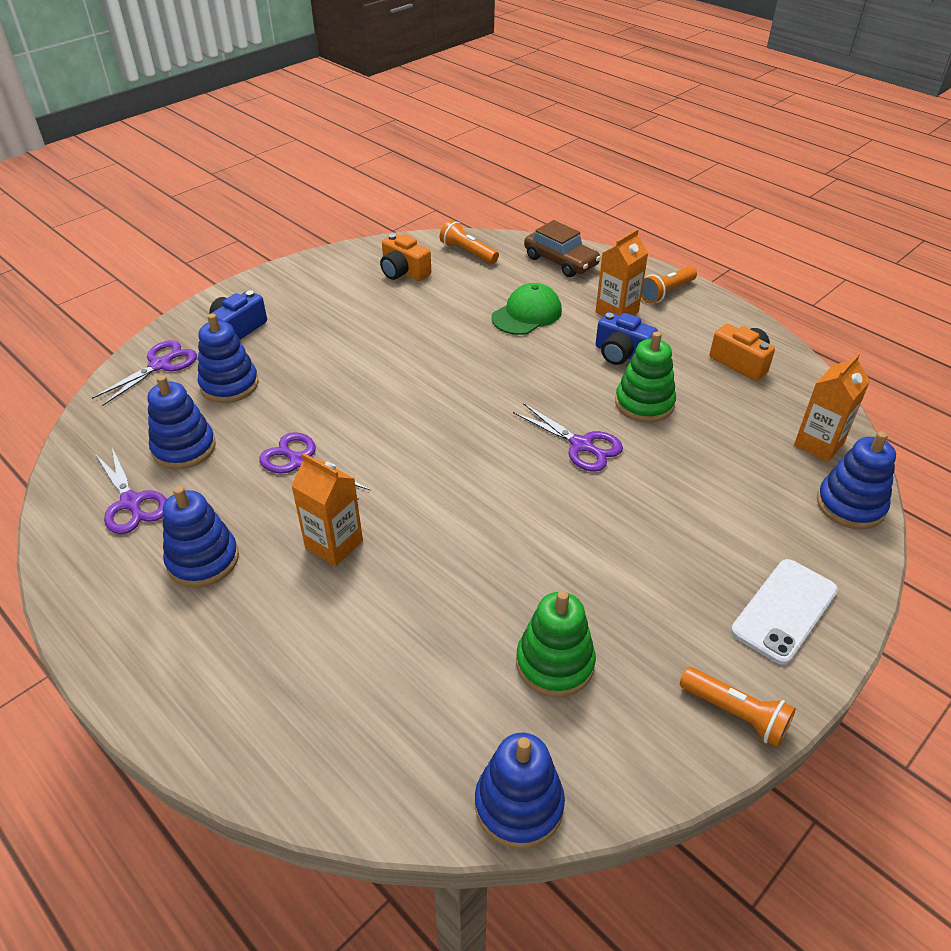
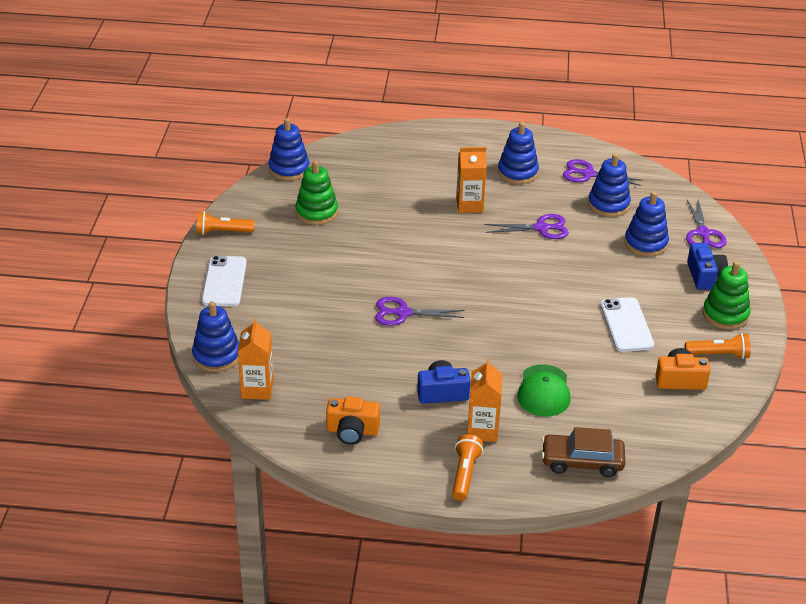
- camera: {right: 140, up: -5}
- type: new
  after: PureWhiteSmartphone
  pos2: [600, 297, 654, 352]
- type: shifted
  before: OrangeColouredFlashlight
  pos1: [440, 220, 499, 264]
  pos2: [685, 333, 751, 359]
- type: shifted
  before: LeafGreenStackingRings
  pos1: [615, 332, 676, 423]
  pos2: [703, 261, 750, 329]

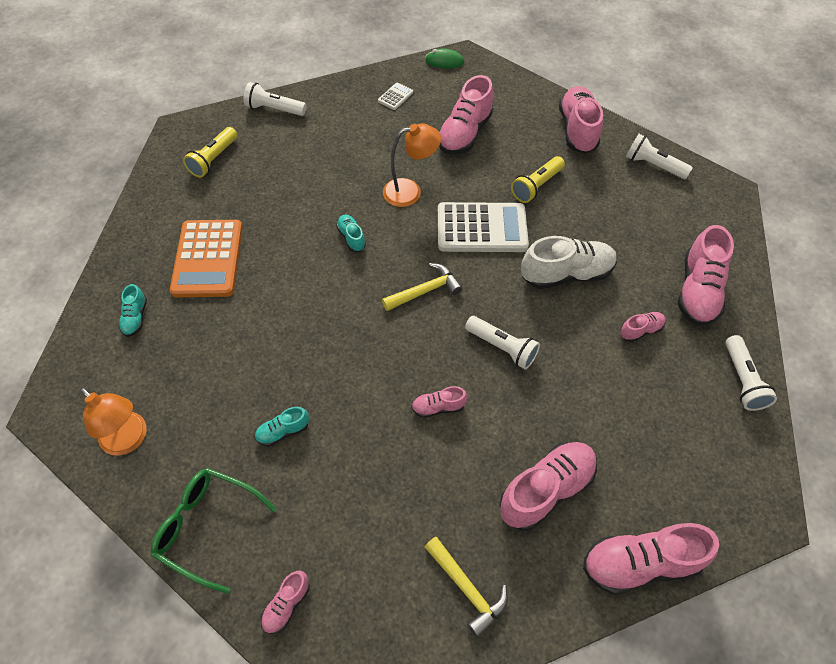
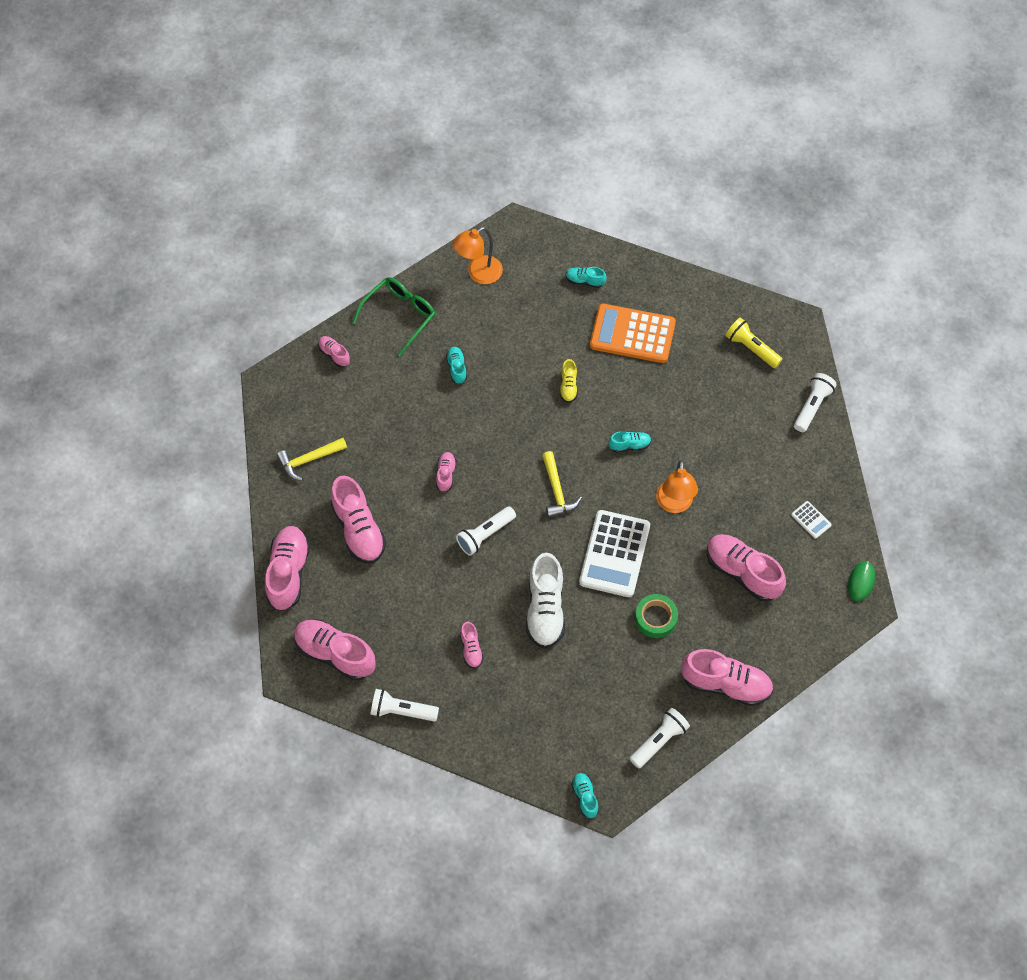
- camera: {right: 105, up: 5}
- type: new
  after: GoldenLaceUpShoe
  pos2: [560, 359, 578, 403]
- type: new
  after: TealLaceUpShoe
  pos2: [571, 773, 599, 818]
- type: shifted
  before: RosyLaceUpShoe
  pos1: [678, 225, 734, 326]
  pos2: [294, 620, 376, 681]
- type: swapped
  before: GoldenFlashlight
  after: LeafGreenTape
  pos1: [511, 156, 565, 203]
  pos2: [635, 594, 678, 638]

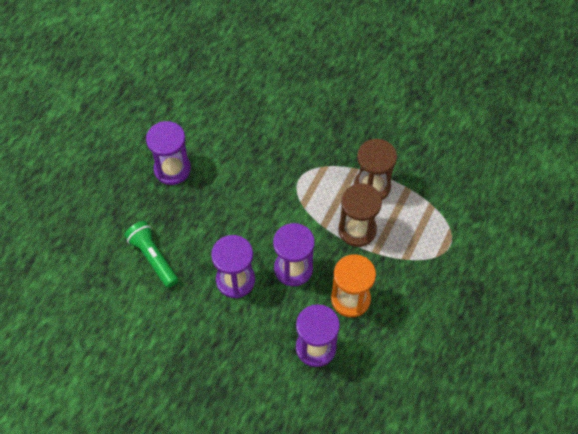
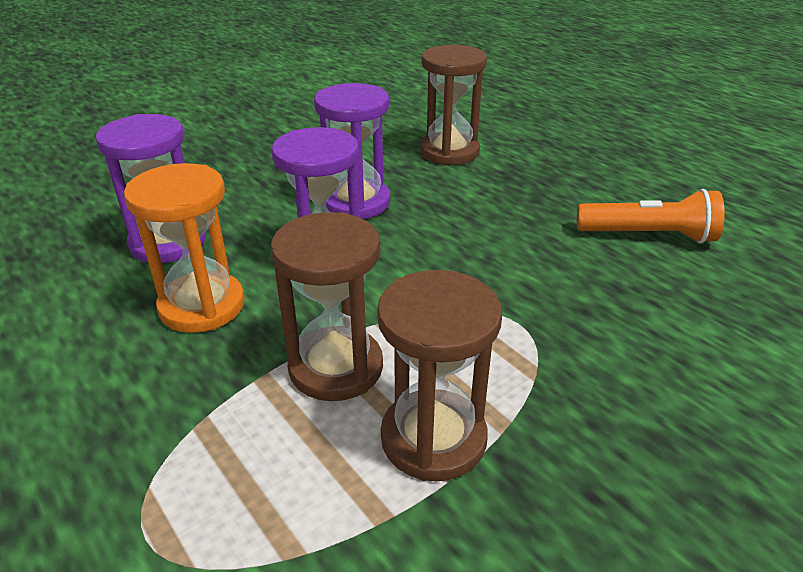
- camera: {right: 115, up: -25}
- type: gone
  before: PurpleSandTimer
  pos1: [146, 121, 191, 185]
- type: new
  after: OrangeColouredFlashlight
  pos2: [577, 189, 725, 244]
- type: swapped
  before: LeafGreenFlashlight
  after: DarkBrownSandTimer
  pos1: [124, 221, 178, 288]
  pos2: [420, 45, 487, 165]

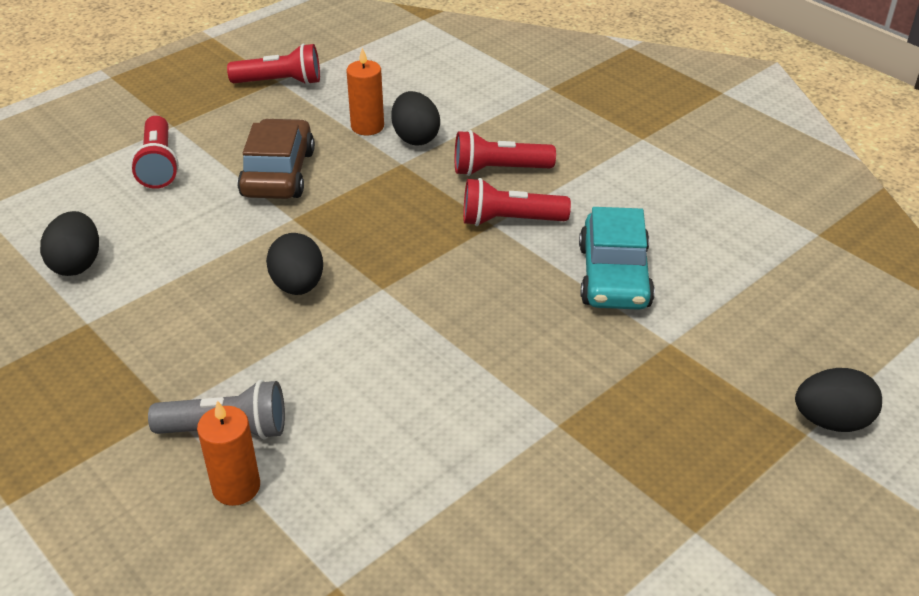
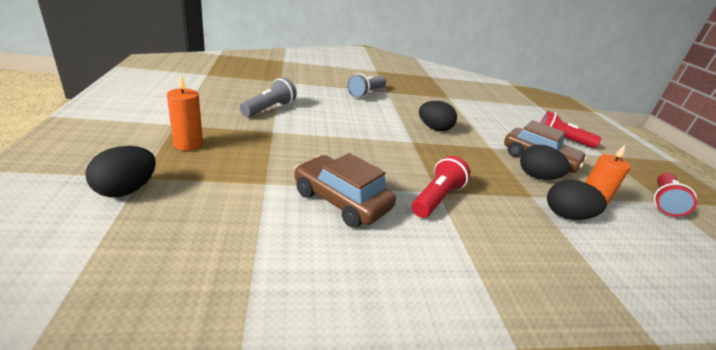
- camera: {right: 120, up: -10}
- type: gone
  before: ScarletFlashlight
  pos1: [455, 130, 556, 176]
- type: new
  after: GrayFlashlight
  pos2: [240, 77, 297, 117]
- type: shifted
  before: JetBlackEggShape
  pos1: [40, 211, 99, 276]
  pos2: [520, 145, 570, 180]
- type: shifted
  before: OrangeColouredCandle
  pos1: [197, 400, 260, 506]
  pos2: [167, 75, 203, 151]
- type: repainted
  before: TealAutomobile
  after: DarkBrownAutomobile
  pos1: [579, 207, 655, 310]
  pos2: [294, 153, 396, 228]

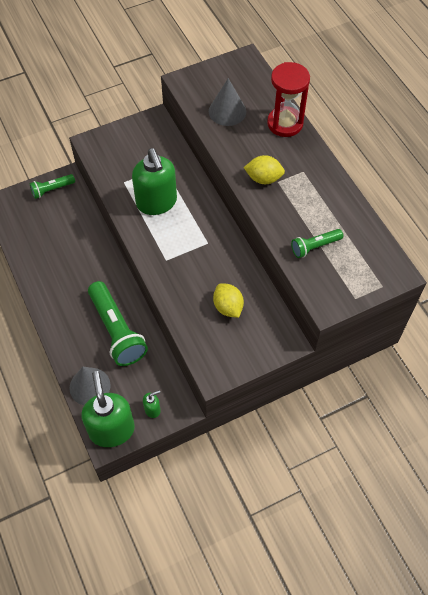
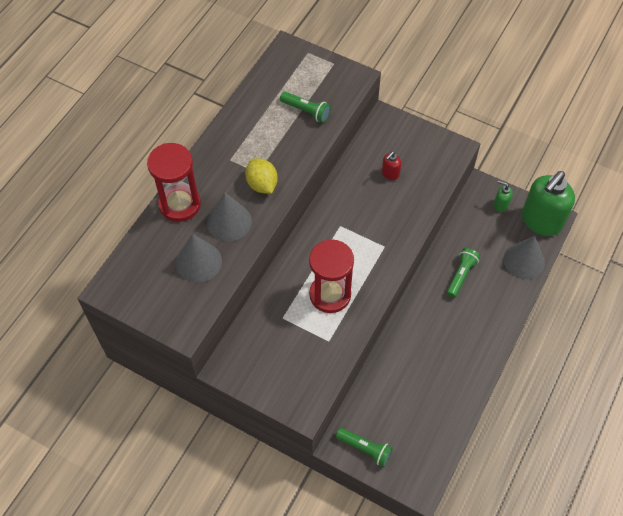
- camera: {right: -125, up: 0}
- type: new
  after: GraySolidCone
  pos2: [207, 192, 252, 241]
- type: swapped
  before: LeafGreenSoapDispenser
  after: ScarletSandTimer
  pos1: [132, 148, 177, 215]
  pos2: [309, 240, 354, 313]
- type: swapped
  before: GoldenCitrusFruit
  after: ScarletSoapDispenser
  pos1: [213, 283, 244, 318]
  pos2: [382, 151, 401, 180]
- type: scaled
  before: LeafGreenFlashlight
  pos1: [88, 281, 148, 366]
  pos2: [446, 248, 480, 298]
  scale: 0.53

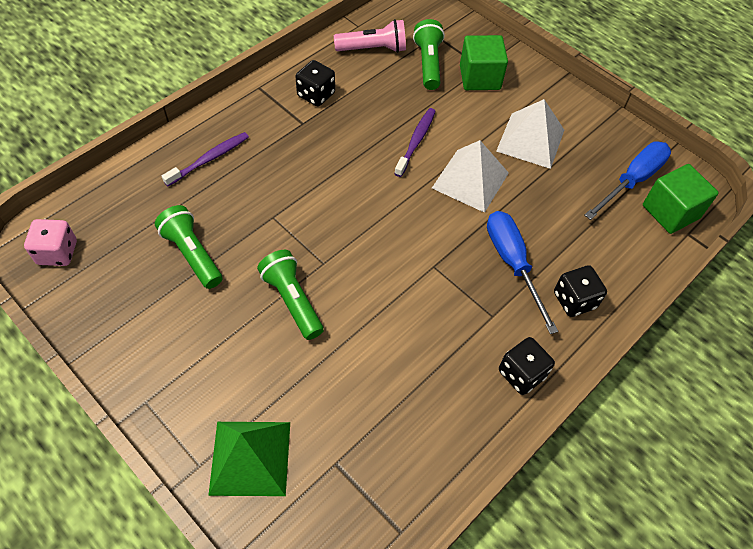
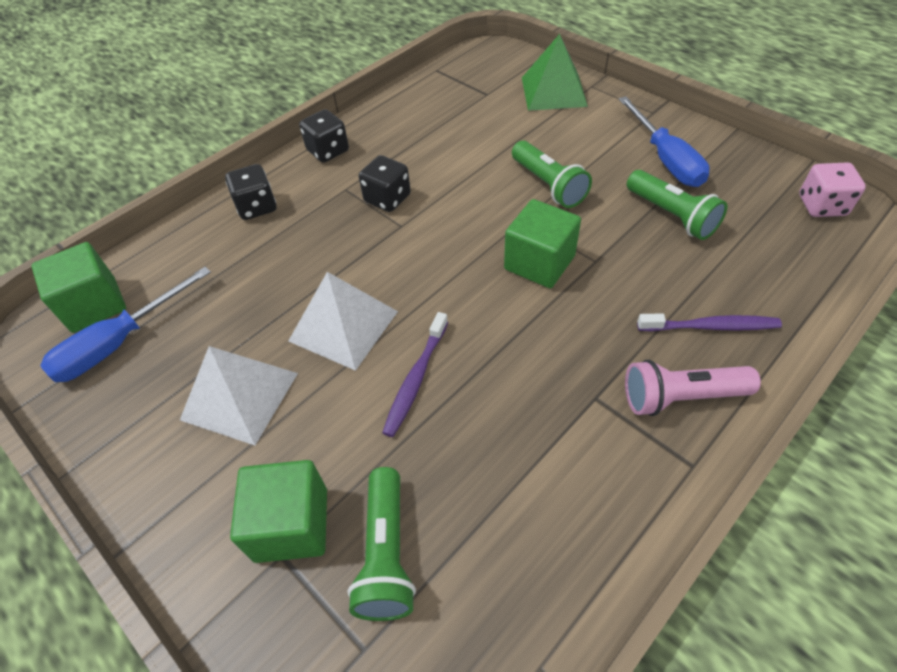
- camera: {right: -175, up: -5}
- type: new
  after: LeafGreenBlock
  pos2: [504, 199, 581, 288]
- type: shifted
  before: JetBlackDie
  pos1: [295, 60, 335, 107]
  pos2: [359, 155, 411, 212]
- type: shifted
  before: RosyFlashlight
  pos1: [334, 19, 406, 53]
  pos2: [625, 360, 761, 416]
- type: shifted
  before: RoyalBlueScrewdriver
  pos1: [487, 211, 558, 334]
  pos2: [619, 96, 710, 187]
- type: rotated
  before: PurpleToothBrush
  pos1: [162, 132, 249, 186]
  pos2: [637, 313, 782, 331]
  turn: -135

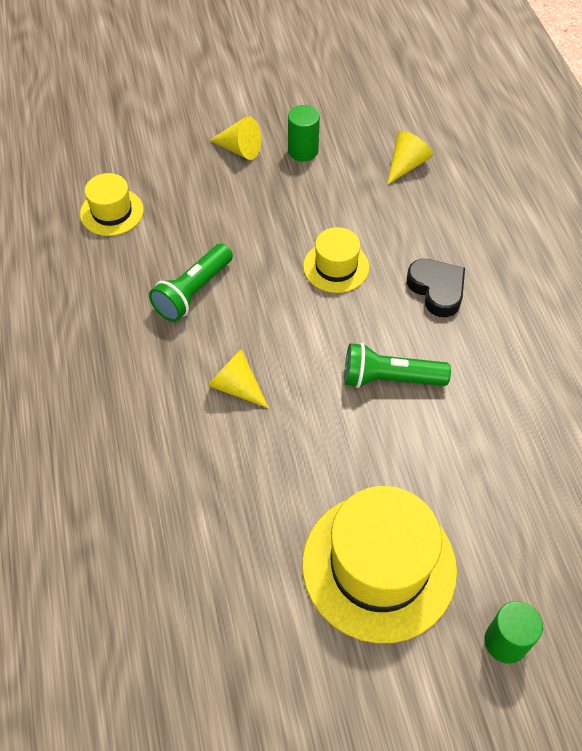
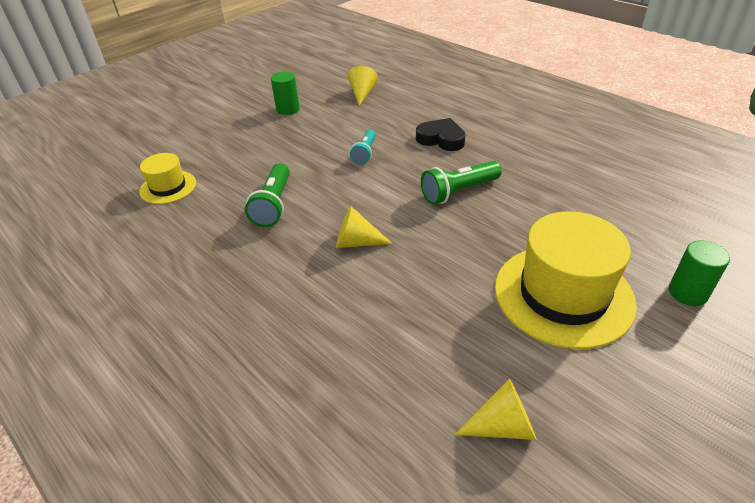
- camera: {right: -30, up: -15}
- type: shifted
  before: GoldenSolidCone
  pos1: [209, 116, 261, 160]
  pos2: [454, 379, 536, 440]
- type: swapped
  before: GoldenHat
  after: TealFlashlight
  pos1: [303, 227, 369, 293]
  pos2: [350, 130, 376, 164]

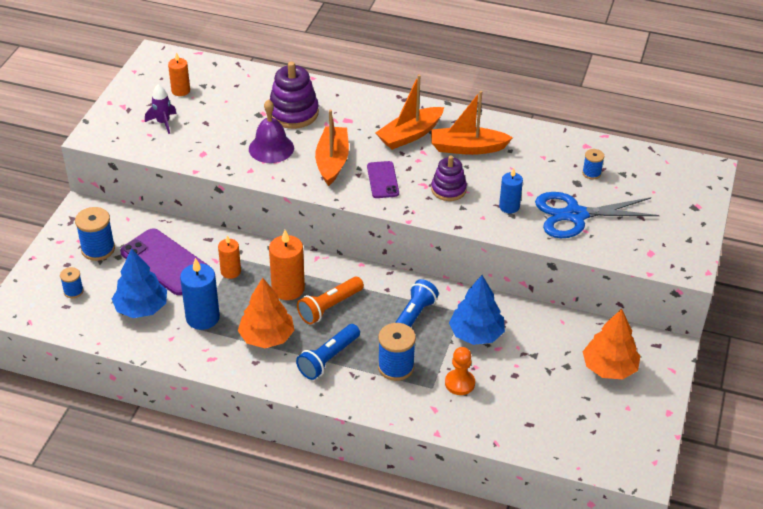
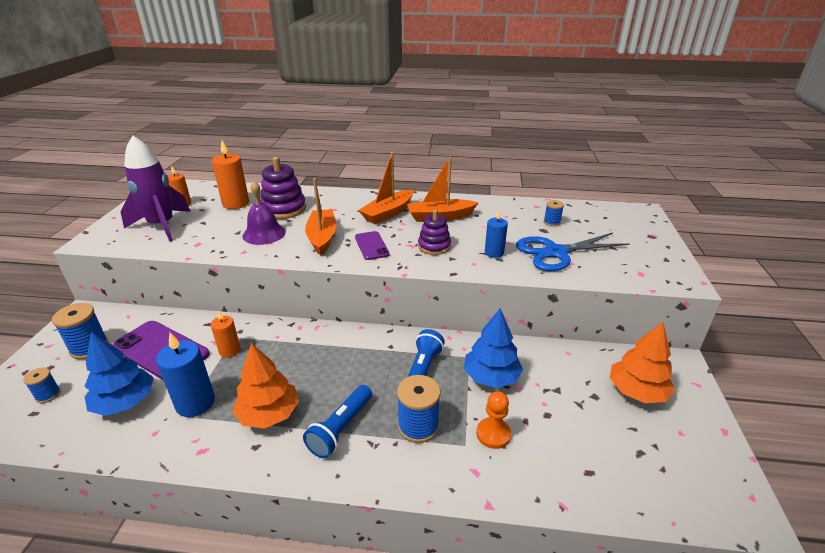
- camera: {right: -10, up: -10}
- type: gone
  before: OrangeColouredFlashlight
  pos1: [297, 277, 364, 325]
- type: shifted
  before: OrangeColouredCandle
  pos1: [269, 230, 305, 300]
  pos2: [212, 141, 249, 209]
- type: scaled
  before: PurpleSpaceship
  pos1: [145, 84, 177, 134]
  pos2: [120, 136, 191, 241]
  scale: 2.09

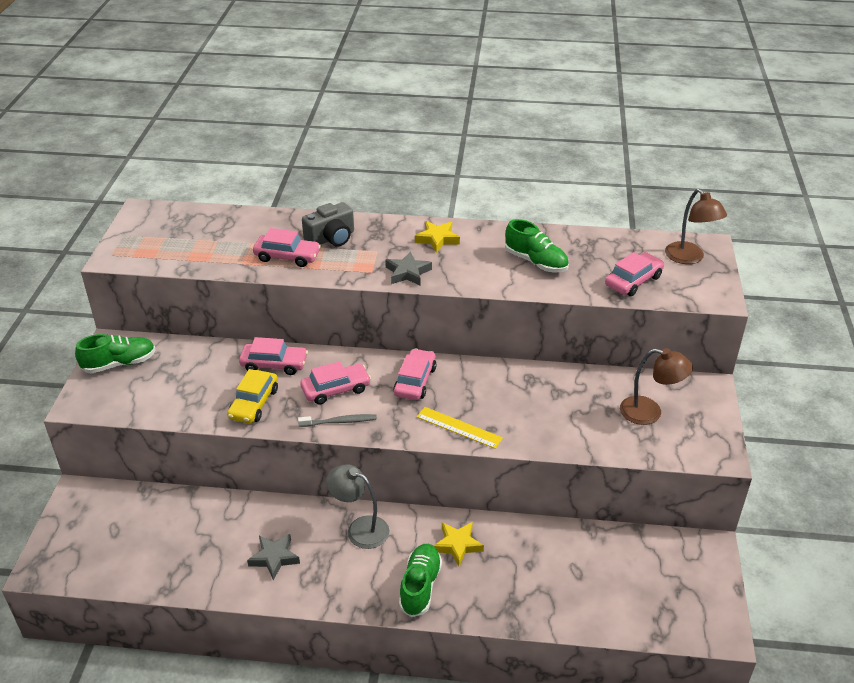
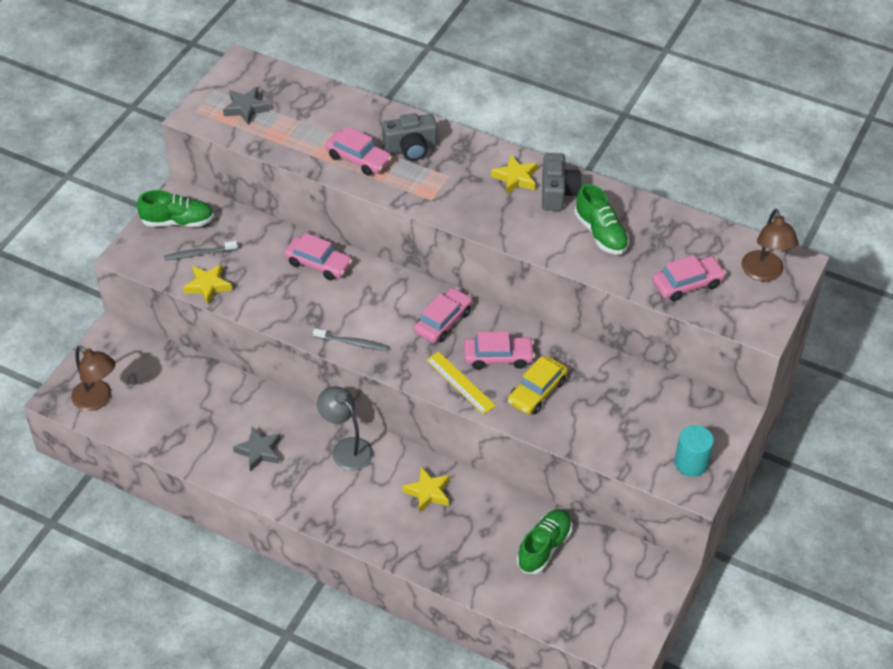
- camera: {right: 20, up: 10}
- type: new
  after: GrayToothBrush
  pos2: [164, 241, 238, 260]
- type: new
  after: GoldenStarShape
  pos2: [183, 264, 232, 305]
- type: new
  after: GrayCamera
  pos2: [542, 153, 582, 211]
- type: new
  after: TealSolidCylinder
  pos2: [674, 425, 714, 477]
- type: shifted
  before: GoldenAutomobile
  pos1: [227, 369, 278, 424]
  pos2: [507, 356, 568, 415]
- type: shifted
  before: RosyAutomobile
  pos1: [300, 361, 371, 405]
  pos2: [464, 331, 535, 369]
- type: shifted
  before: GrayStarShape
  pos1: [385, 252, 432, 285]
  pos2: [223, 87, 270, 125]
- type: shifted
  before: LeafGreenLaceUpShoe
  pos1: [399, 544, 442, 617]
  pos2: [517, 509, 572, 574]
- type: shifted
  before: DarkBrownDeskLamp
  pos1: [620, 348, 693, 425]
  pos2: [71, 346, 116, 411]

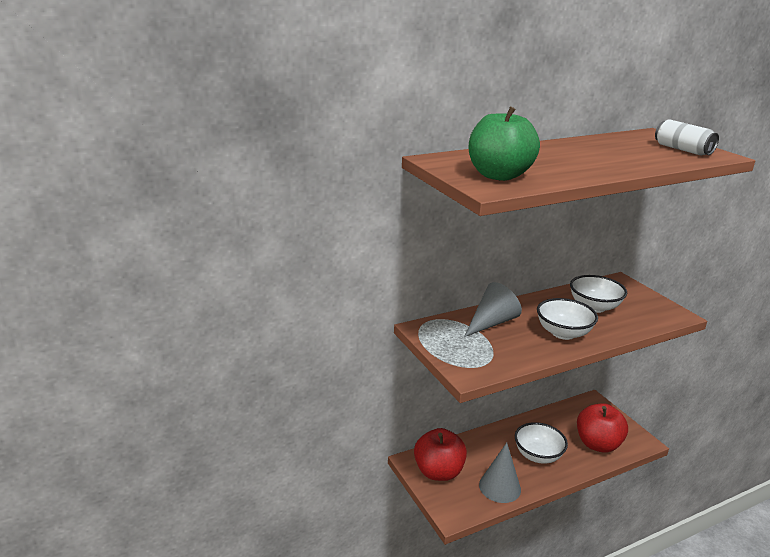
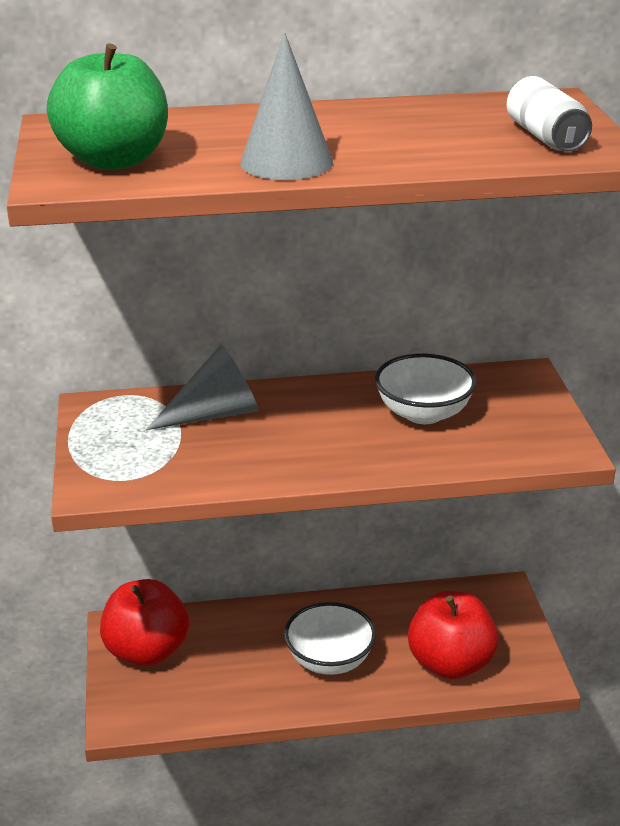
- camera: {right: 20, up: 5}
- type: gone
  before: PureWhiteDeepDish
  pos1: [537, 298, 598, 340]
- type: shifted
  before: GraySolidCone
  pos1: [479, 443, 521, 503]
  pos2: [240, 33, 333, 180]

